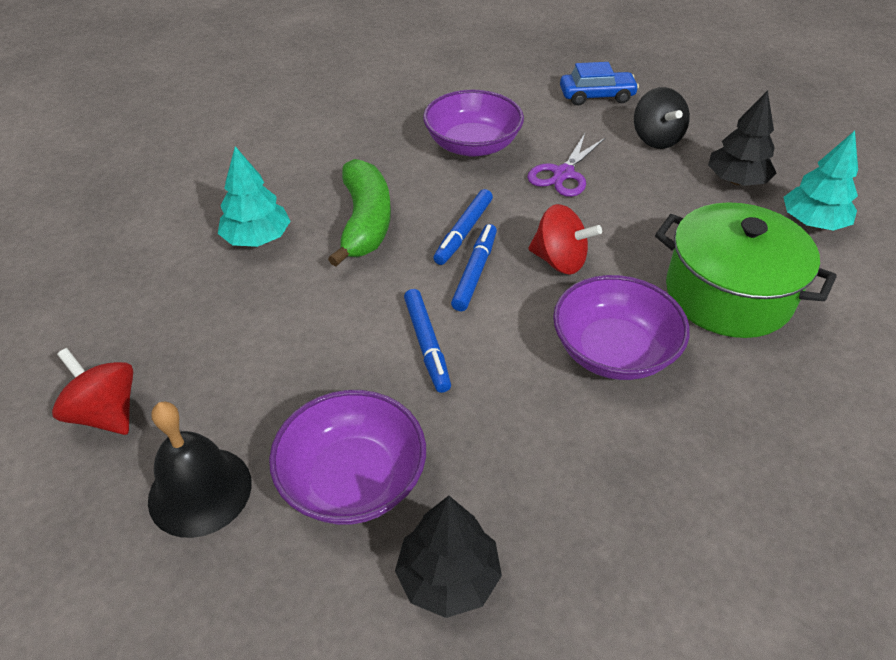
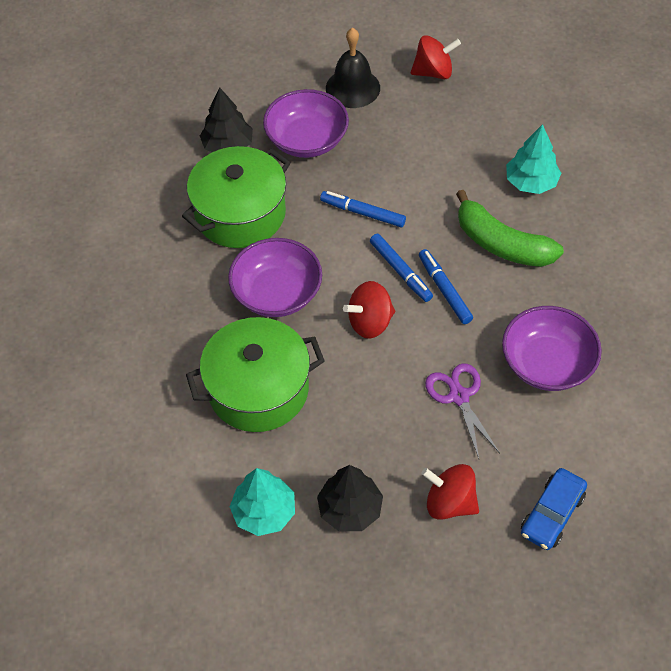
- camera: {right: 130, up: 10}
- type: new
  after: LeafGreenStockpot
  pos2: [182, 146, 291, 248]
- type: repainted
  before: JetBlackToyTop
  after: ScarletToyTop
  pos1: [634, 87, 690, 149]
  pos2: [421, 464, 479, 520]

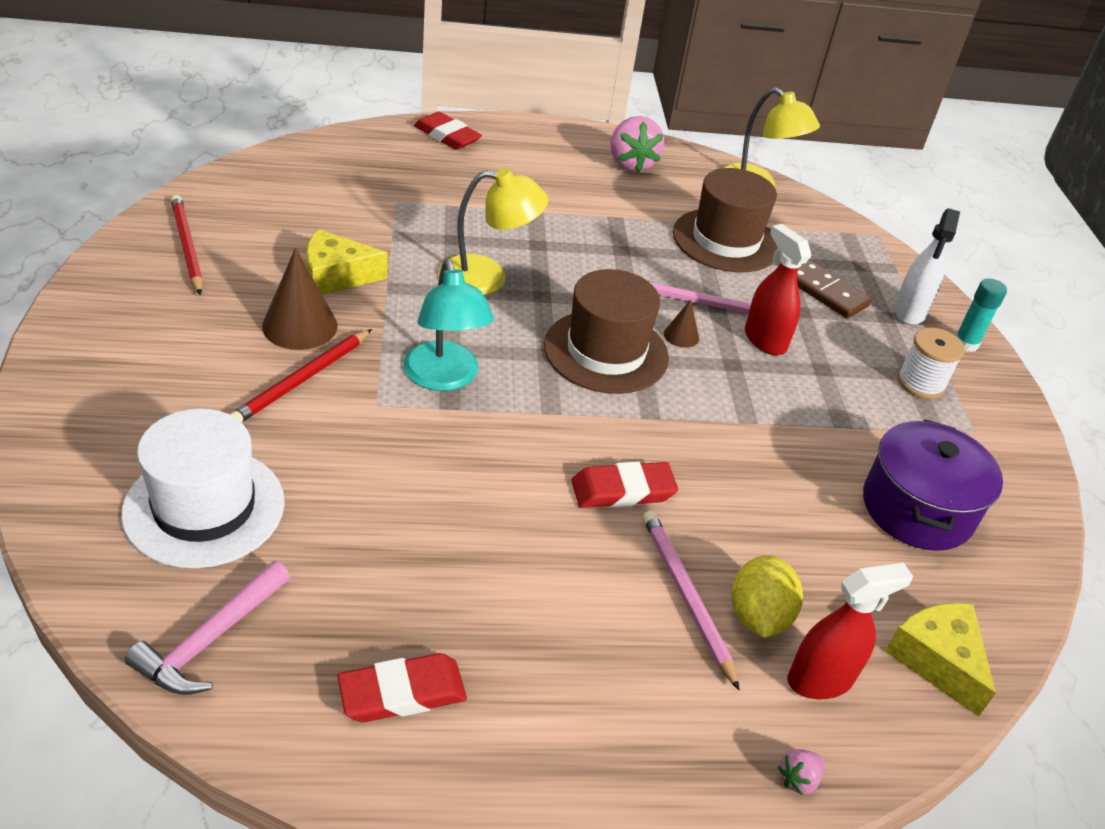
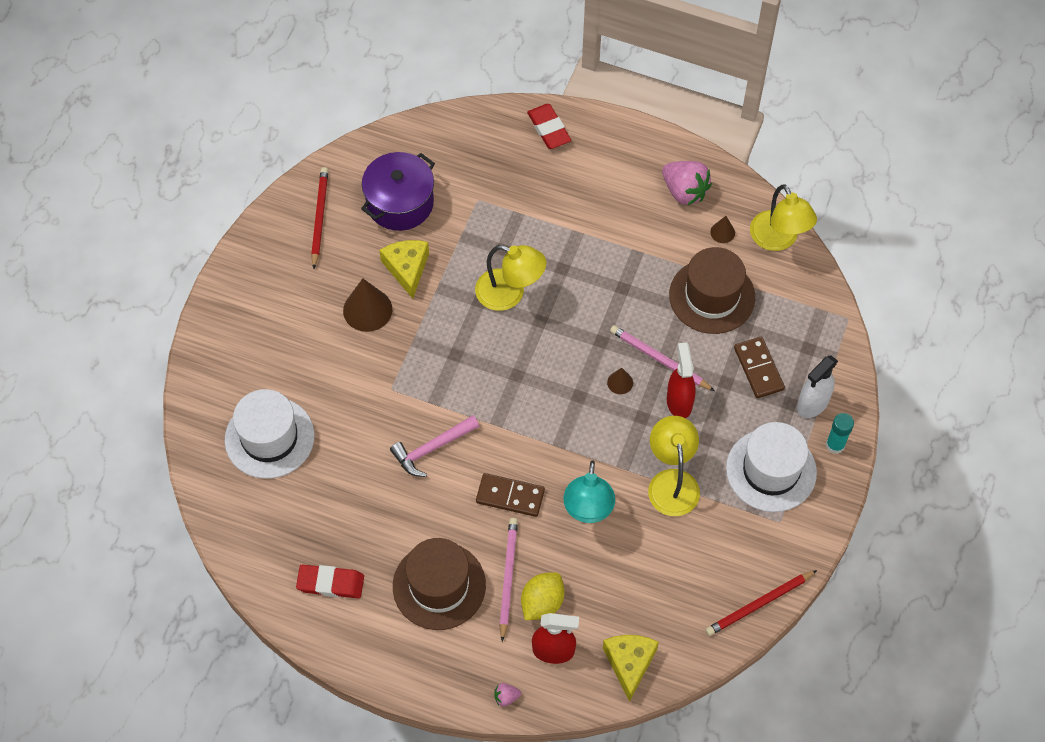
- camera: {right: 30, up: 20}
- type: new
  after: GoldenDeskLamp
  pos2: [648, 416, 700, 516]
- type: new
  after: DarkBrownSolidCone
  pos2: [710, 216, 735, 243]
- type: shifted
  before: RosyHammer
  pos1: [125, 561, 290, 695]
  pos2: [390, 415, 479, 477]
- type: shifted
  before: ScarletLeadPencil
  pos1: [230, 329, 372, 423]
  pos2: [705, 570, 817, 636]
- type: shifted
  before: TealDeskLamp
  pos1: [403, 259, 494, 391]
  pos2: [563, 460, 615, 523]
- type: shifted
  before: DarkBrownHat
  pos1: [544, 269, 669, 394]
  pos2: [393, 538, 486, 630]
- type: shifted
  before: PurpleStockpot
  pos1: [863, 419, 1003, 551]
  pos2: [361, 152, 435, 231]
- type: swapped
  before: ScarletGumEraser
  after: DarkBrownDomino
  pos1: [572, 461, 678, 508]
  pos2: [476, 473, 545, 517]
- type: swapped
  before: PureWhiteSpool
  after: PureWhiteHat
  pos1: [898, 327, 965, 399]
  pos2: [726, 422, 817, 512]
- type: rotated
  before: GoldenPieceOfCheese
  pos1: [306, 229, 388, 295]
  pos2: [379, 240, 429, 299]
  turn: 60
- type: rotated
  before: RosyStrawberry
  pos1: [610, 116, 664, 172]
  pos2: [662, 161, 712, 206]
  turn: -60

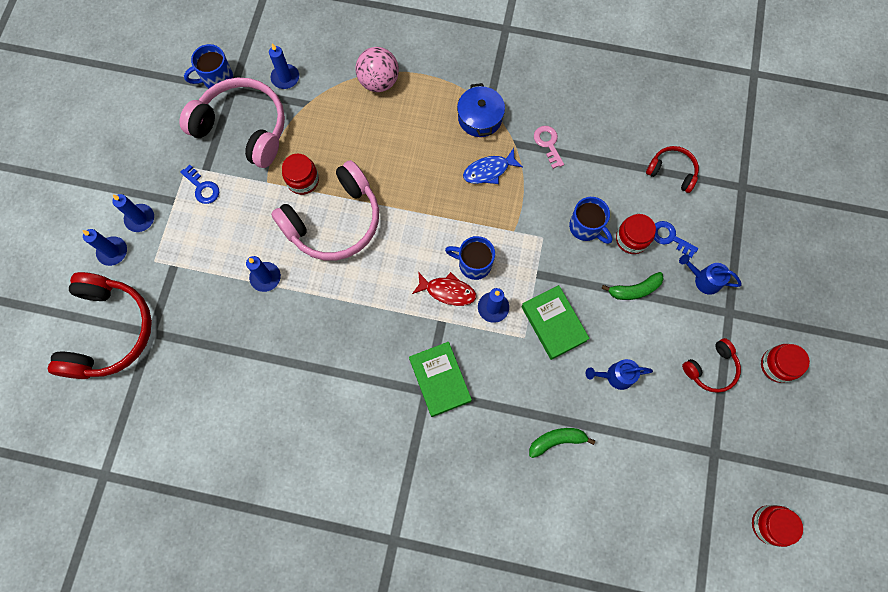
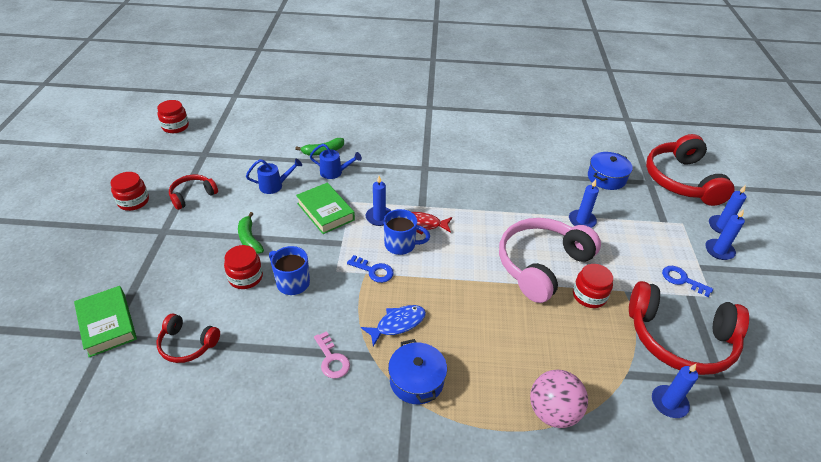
- camera: {right: 170, up: -30}
- type: gone
  before: RoyalBlueTeaMug
  pos1: [184, 44, 233, 88]
- type: new
  after: RoyalBlueStockpot
  pos2: [588, 152, 633, 190]
- type: shifted
  before: LeafGreenHardcover
  pos1: [409, 342, 472, 417]
  pos2: [74, 286, 137, 357]
- type: shifted
  before: RoyalBlueLatchkey
  pos1: [654, 221, 698, 258]
  pos2: [347, 255, 394, 283]
- type: shifted
  before: RoyalBlueWateringPot
  pos1: [679, 254, 742, 295]
  pos2: [310, 144, 362, 179]
- type: repainted
  before: RosyOverEarHeadphones
  after: ScarletOverEarHeadphones
  pos1: [180, 78, 285, 168]
  pos2: [629, 281, 749, 375]
- type: rotated
  before: LeafGreenToyBanana
  pos1: [602, 272, 664, 300]
  pos2: [238, 212, 264, 254]
  turn: -90

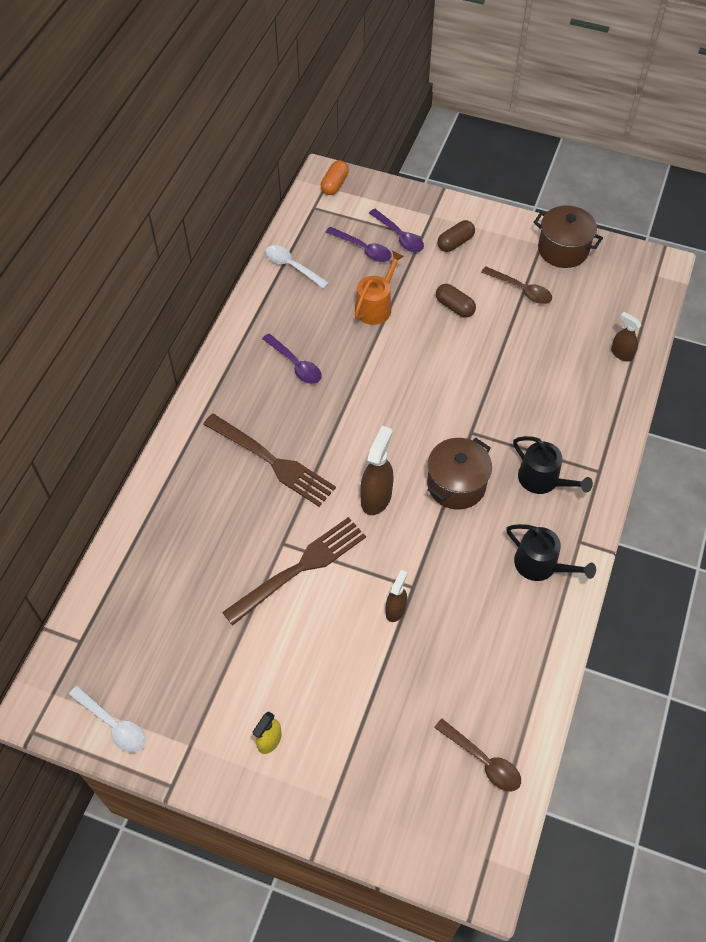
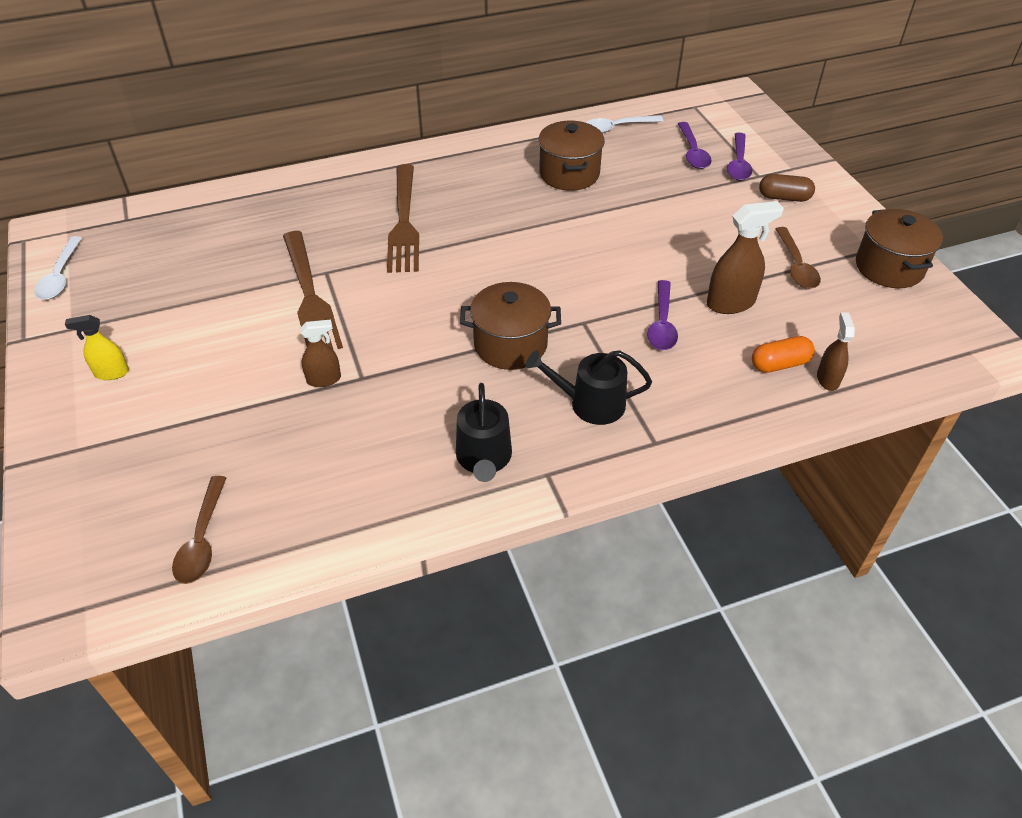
- camera: {right: 50, up: -10}
- type: gone
  before: OrangeColouredWateringPot
  pos1: [355, 251, 404, 325]
- type: gone
  before: DarkBrownCapsule
  pos1: [436, 284, 476, 318]
- type: new
  after: DarkBrownStockpot
  pos2: [538, 121, 605, 191]
- type: shifted
  before: PurpleSpoon
  pos1: [262, 333, 322, 384]
  pos2: [647, 280, 678, 350]
- type: shifted
  before: OrangeColouredCapsule
  pos1: [321, 160, 349, 195]
  pos2: [752, 336, 815, 373]
- type: shifted
  before: DarkBrownSprayBottle
  pos1: [360, 426, 393, 515]
  pos2: [707, 201, 784, 314]
- type: rotated
  before: DarkBrownDinnerFork
  pos1: [222, 517, 366, 626]
  pos2: [283, 231, 343, 349]
  turn: 60
- type: rotated
  before: PureWhiteSpoon
  pos1: [265, 245, 329, 289]
  pos2: [585, 115, 664, 133]
  turn: -105
- type: rotated
  before: JetBlackWateringPot
  pos1: [513, 436, 593, 494]
  pos2: [526, 350, 652, 425]
  turn: 90

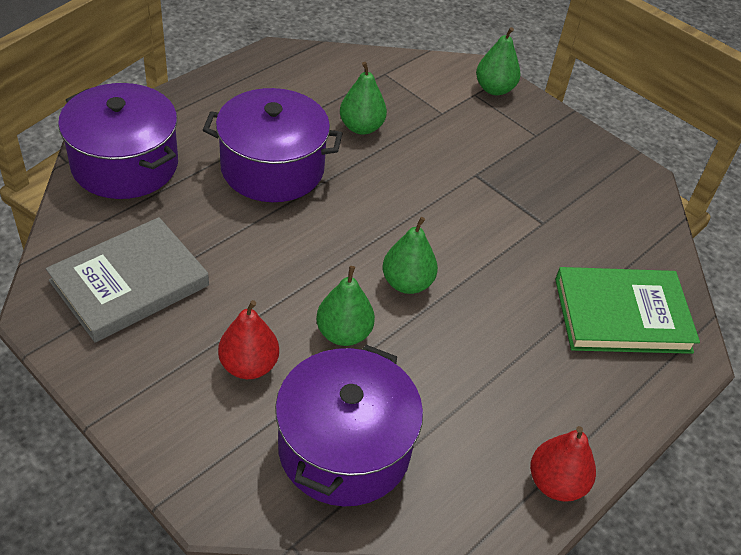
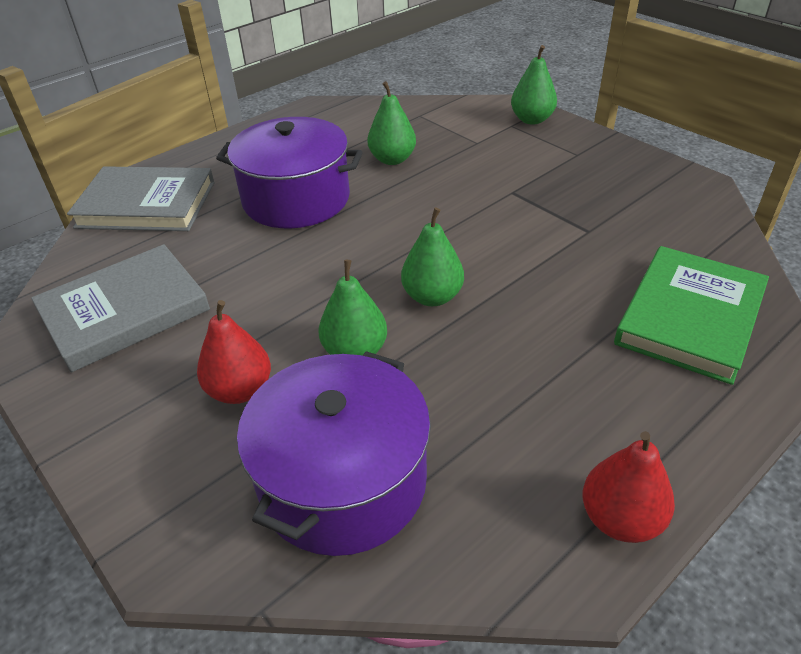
- camera: {right: 10, up: -5}
- type: swapped
  before: PurpleStockpot
  after: GrayHardcover
  pos1: [58, 83, 178, 199]
  pos2: [67, 166, 214, 231]
- type: rotated
  before: LeafGreenHardcover
  pos1: [555, 267, 700, 354]
  pos2: [614, 246, 769, 385]
  turn: -60

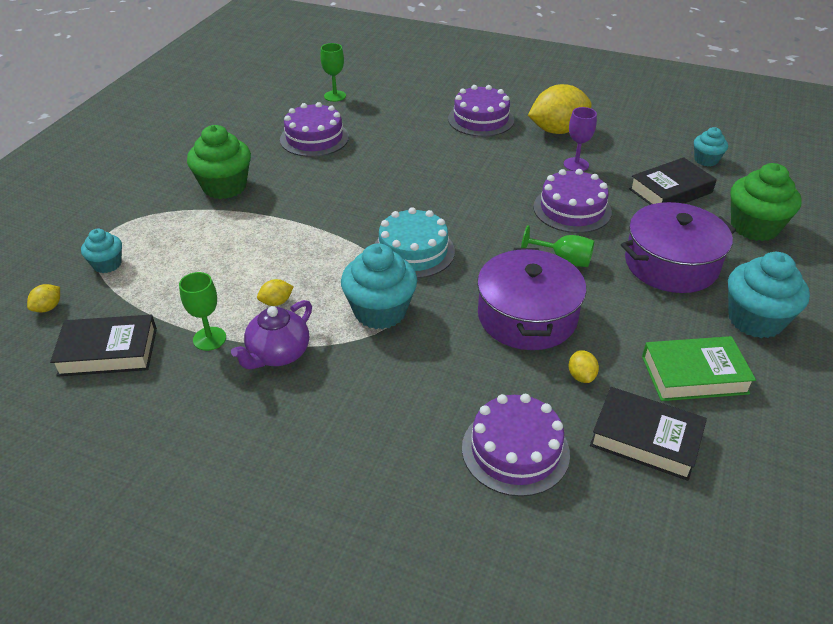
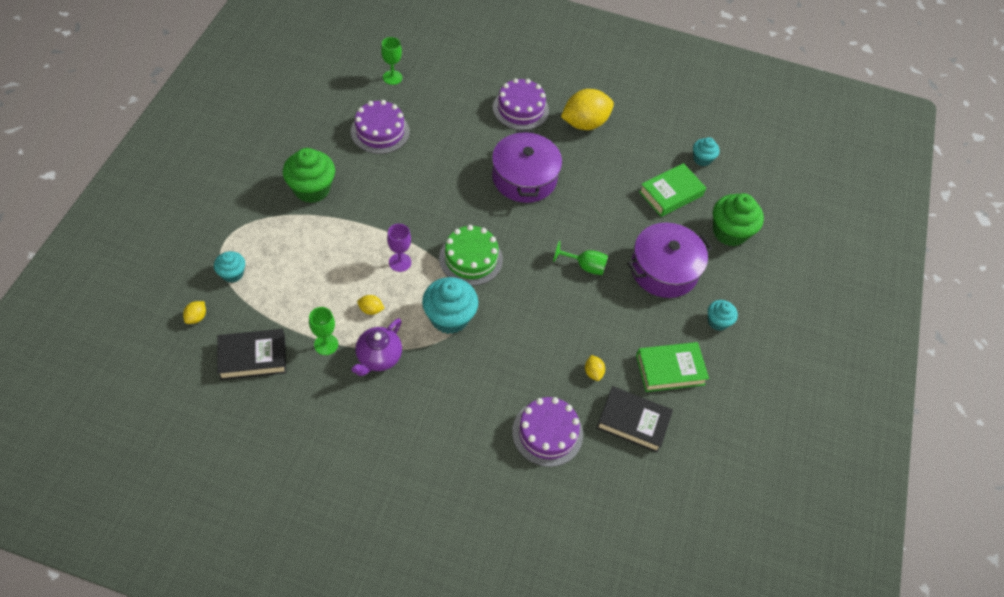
- camera: {right: -10, up: 15}
- type: gone
  before: PurpleGateau
  pos1: [533, 169, 612, 233]
- type: shifted
  before: PurpleStockpot
  pos1: [477, 248, 586, 350]
  pos2: [492, 130, 562, 203]
- type: shifted
  before: PurpleChalice
  pos1: [564, 107, 597, 171]
  pos2: [387, 224, 411, 272]
- type: repainted
  before: TealGateau
  after: LeafGreenGateau
  pos1: [374, 207, 455, 278]
  pos2: [439, 225, 503, 286]
- type: repainted
  before: JetBlackHardcover
  after: LeafGreenHardcover
  pos1: [629, 157, 717, 205]
  pos2: [639, 163, 706, 217]
- type: rotated
  before: GoldenCitrusFruit
  pos1: [257, 279, 294, 306]
  pos2: [357, 295, 385, 315]
  turn: 45
- type: scaled
  before: TealMuffin
  pos1: [728, 252, 810, 338]
  pos2: [708, 300, 738, 331]
  scale: 0.56

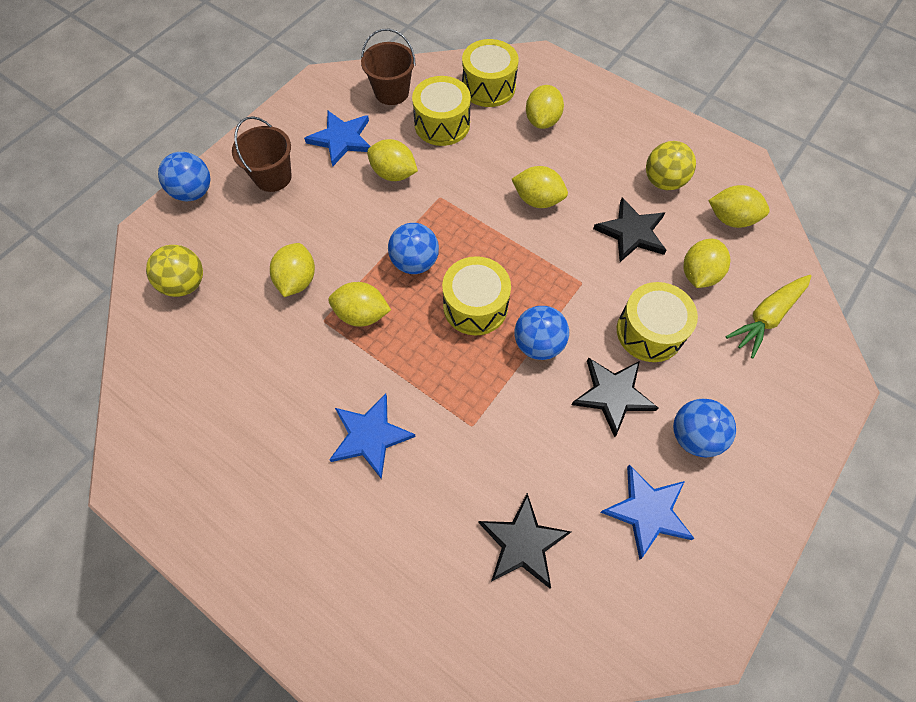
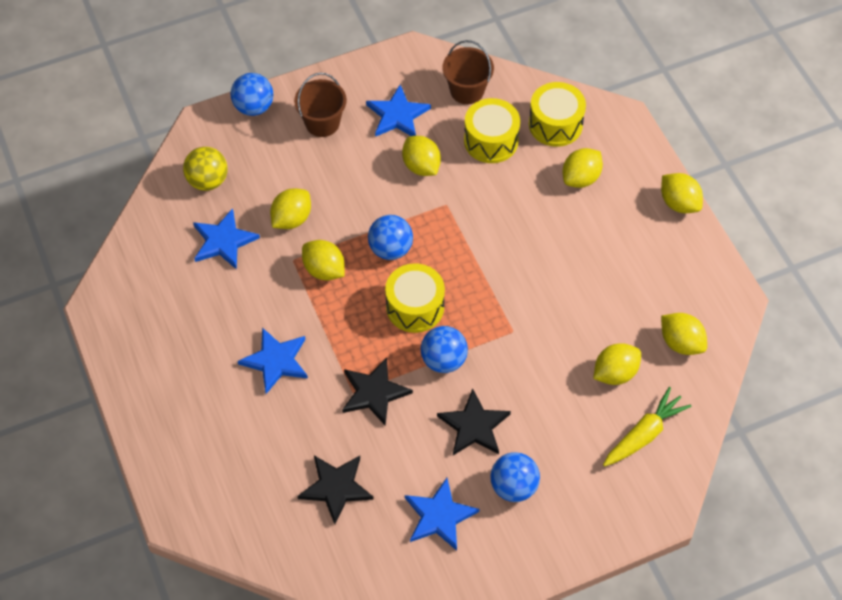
- camera: {right: 30, up: -5}
- type: gone
  before: GoldenDrum
  pos1: [617, 282, 698, 362]
- type: gone
  before: GoldenSphere
  pos1: [646, 141, 696, 190]
- type: new
  after: RoyalBlueStarShape
  pos2: [193, 208, 260, 270]
- type: shifted
  before: GoldenCitrusFruit
  pos1: [512, 166, 568, 208]
  pos2: [661, 173, 703, 213]
- type: shifted
  before: JetBlackStarShape
  pos1: [593, 198, 667, 262]
  pos2: [342, 358, 413, 426]
- type: rotated
  before: GoldenToyCarrot
  pos1: [726, 275, 811, 359]
  pos2: [603, 387, 691, 467]
  turn: 150

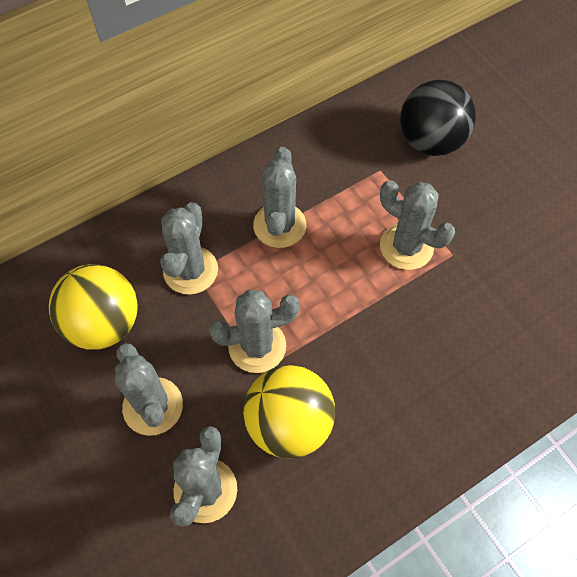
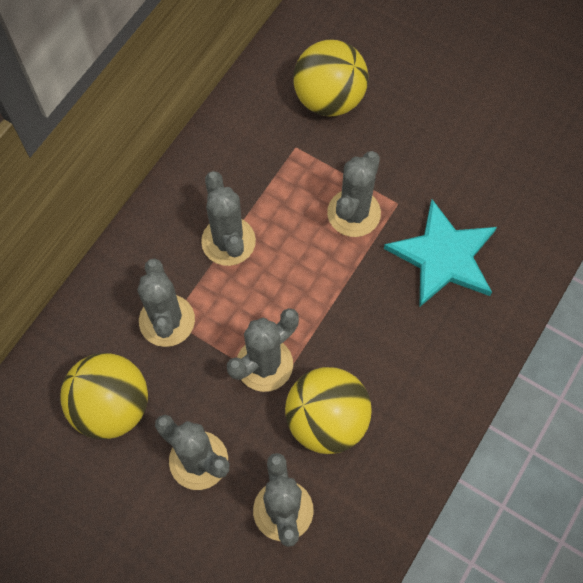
- camera: {right: -25, up: 5}
- type: new
  after: TealStarShape
  pos2: [384, 199, 497, 307]
- type: repainted
  before: JetBlackSphere
  after: GoldenSphere
  pos1: [400, 80, 476, 156]
  pos2: [293, 40, 368, 116]
- type: rotated
  before: GrayCactus
  pos1: [380, 180, 455, 270]
  pos2: [327, 151, 381, 237]
  turn: -75

